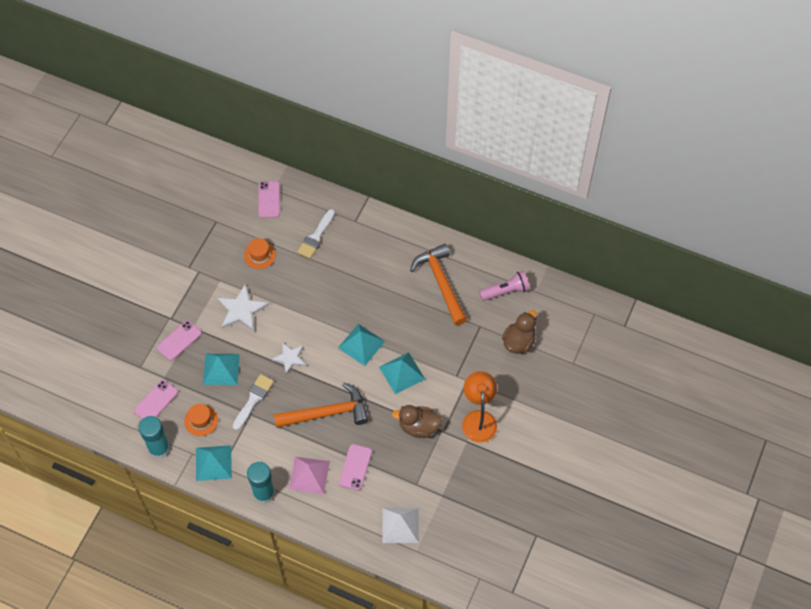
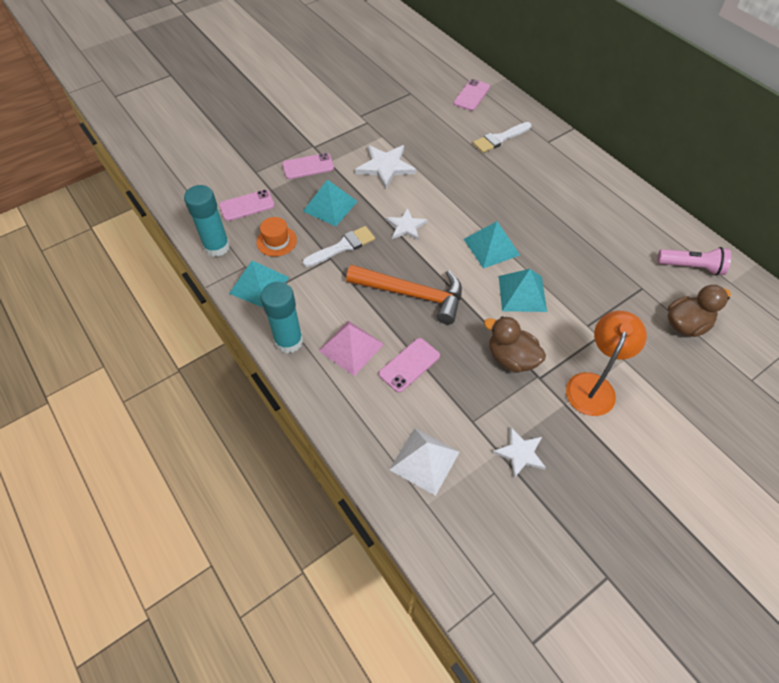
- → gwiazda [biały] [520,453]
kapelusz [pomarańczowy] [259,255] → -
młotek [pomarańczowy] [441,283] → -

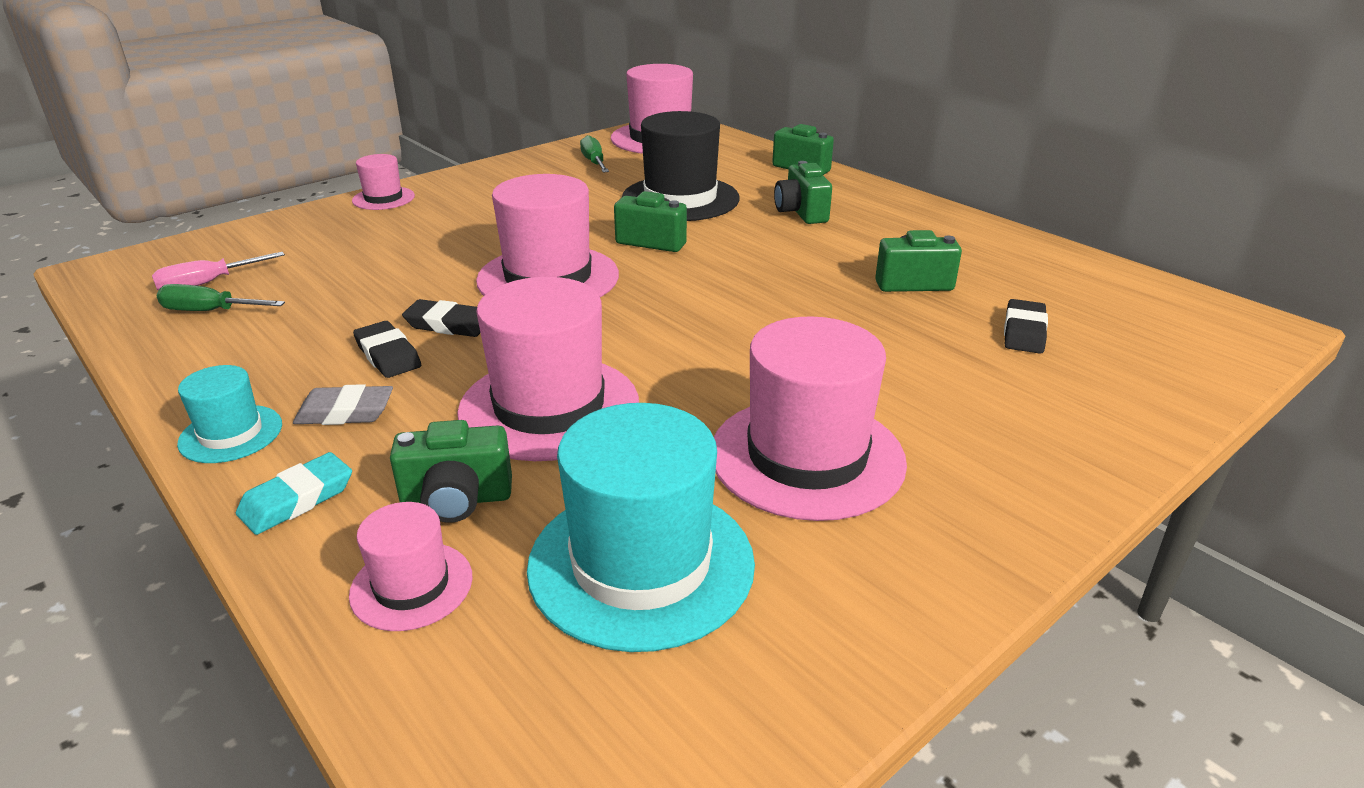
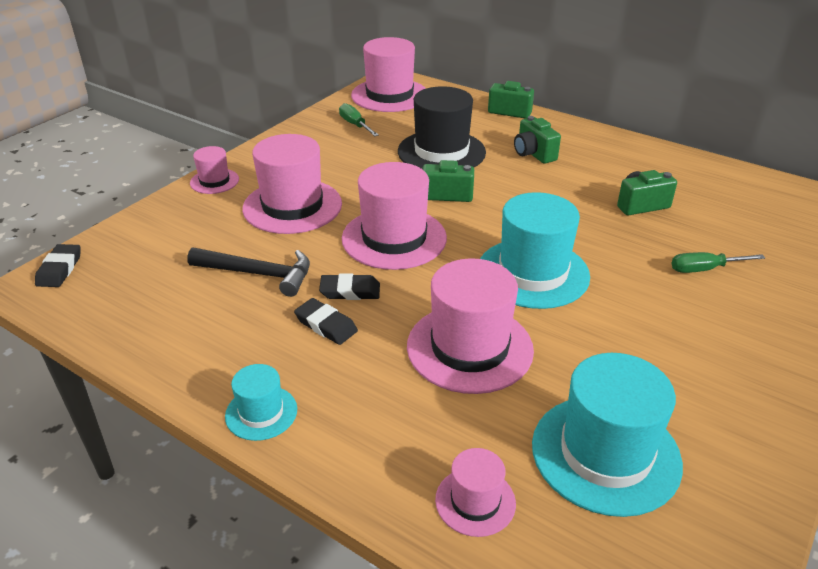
gumka do mazania [czarny] [1024,332] → gumka do mazania [czarny] [59,269], move
- → młotek [czarny] [258,274]
kapelusz [różowy] [807,457] → kapelusz [różowy] [292,206], move
- → kapelusz [turkusowy] [533,273]
śrubokręt [zielony] [210,311] → śrubokręt [zielony] [705,269], move
śrubokręt [różowy] [208,283] → -
gumka do mazania [turkusowy] [297,499] → -
gumka do mazania [szary] [345,412] → -
aparat fotograficzny [zielony] [457,500] → -

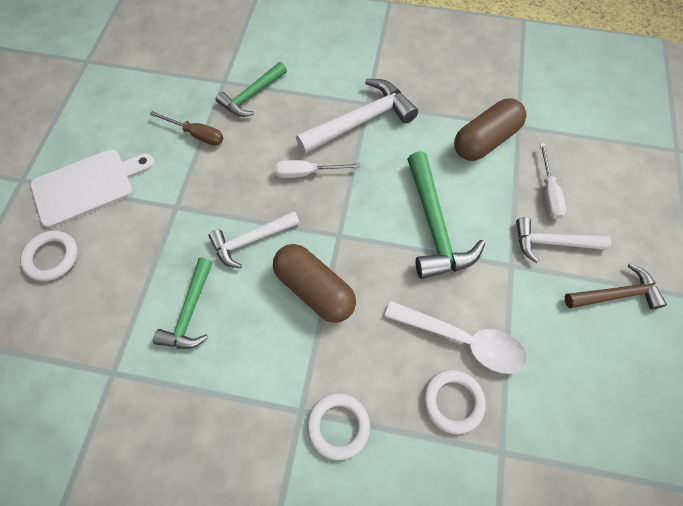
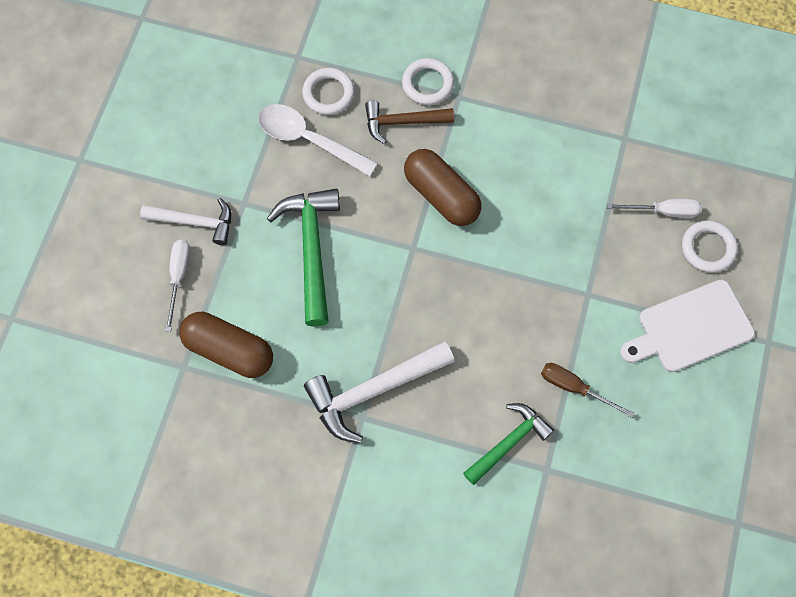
kapsułka [brązowy] [485,140] → kapsułka [brązowy] [229,350], 60 degrees clockwise
młotek [brązowy] [615,294] → młotek [brązowy] [403,122], move
śrubokręt [biały] [307,173] → śrubokręt [biały] [663,211], move
młotek [zielony] [190,312] → -
młotek [biały] [251,240] → -

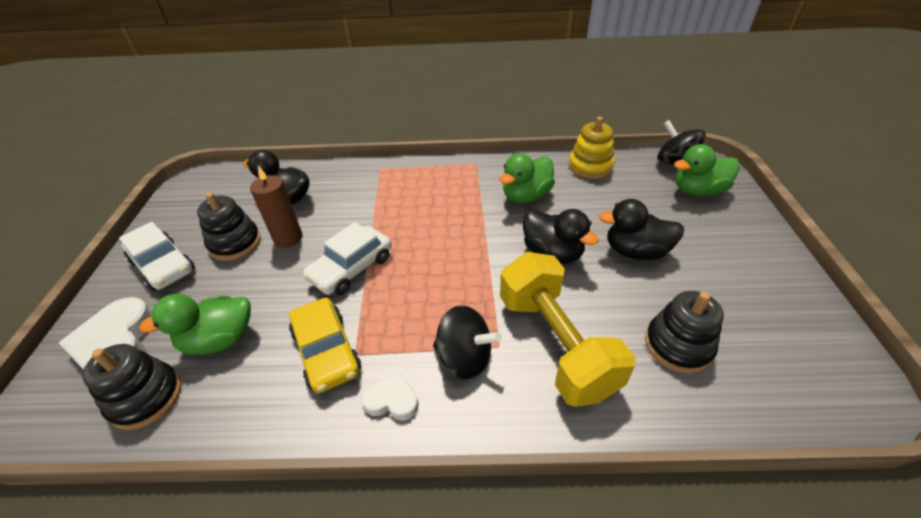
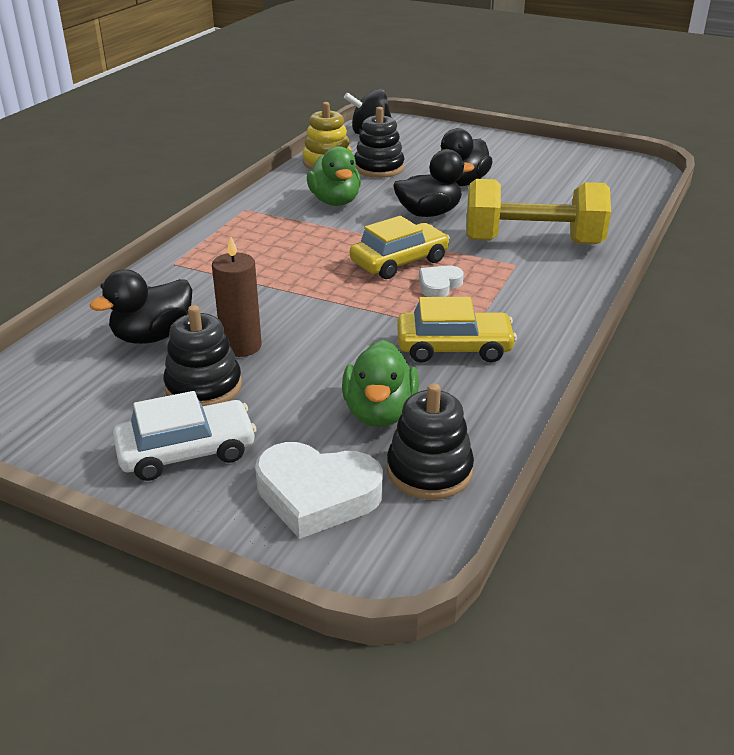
- → samochód [żółty] [399,261]
zabawka nakładanka [czarny] [678,345] → zabawka nakładanka [czarny] [379,168], move
serce [biały] [392,400] → serce [biały] [439,285], move
samochód [biały] [351,268] → -
bączek [czarny] [464,358] → -
kaczka [zielony] [698,191] → -

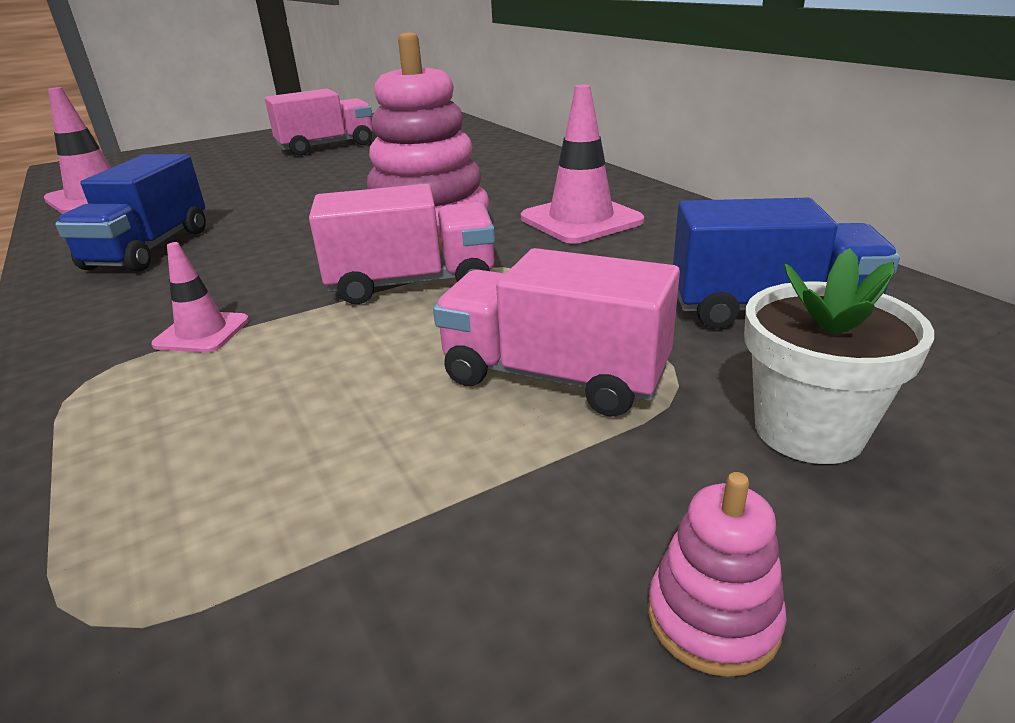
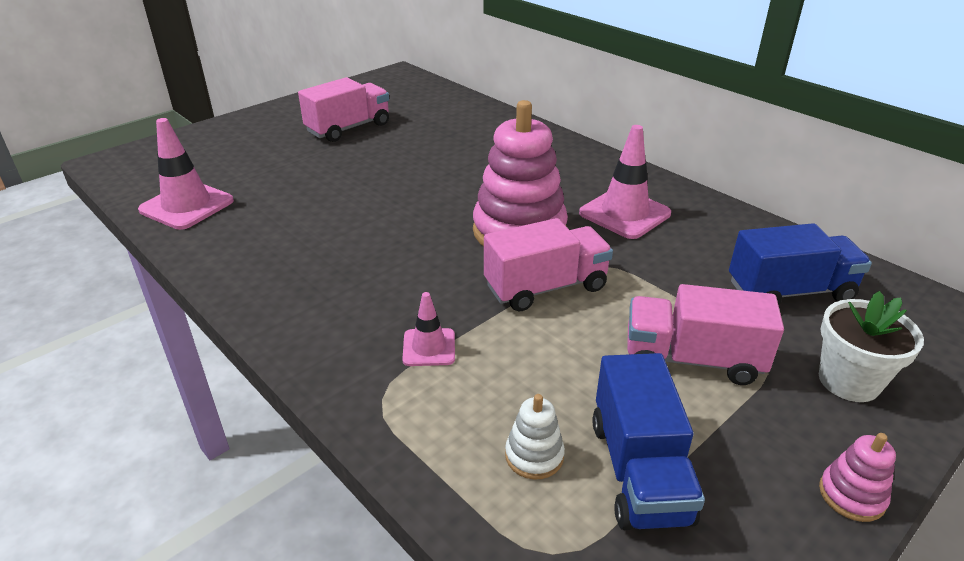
- → zabawka nakładanka [biały] [534,456]
ciężarówka [niebieski] [149,249] → ciężarówka [niebieski] [639,470], move

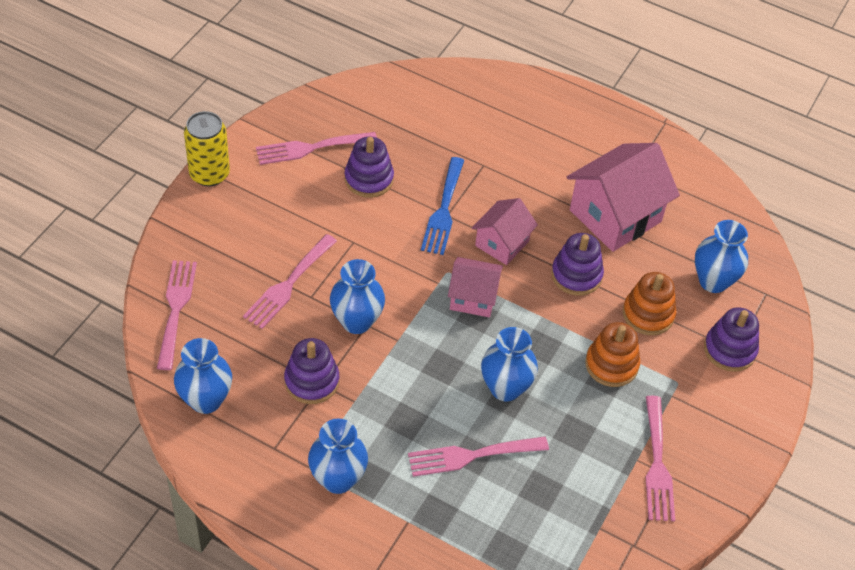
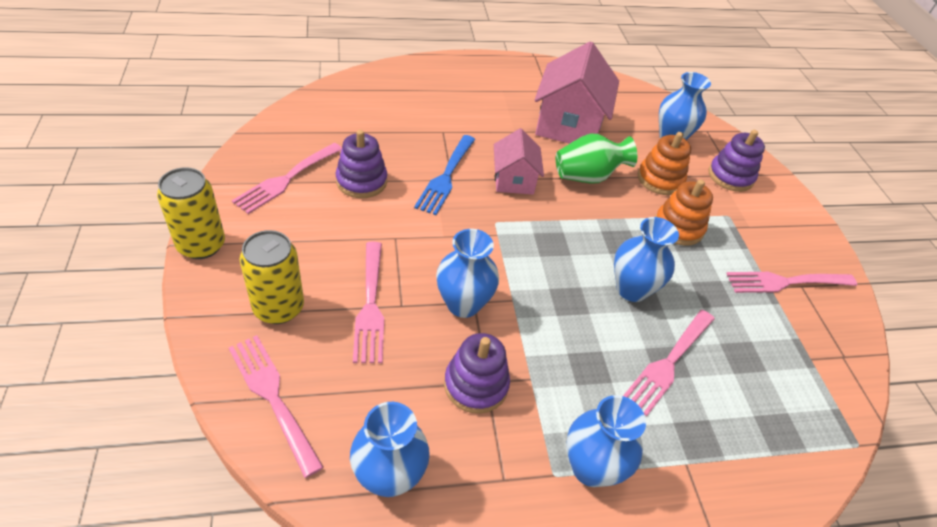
- → puszka [żółty] [278,308]
widelec [niebieski] [443,210] → widelec [niebieski] [446,177], 45 degrees clockwise
zabawka nakładanka [fioletowy] [576,275] → wazon [zielony] [587,177]
widelec [różowy] [657,464] → widelec [różowy] [785,282], 120 degrees clockwise
domek [różowy] [473,298] → -

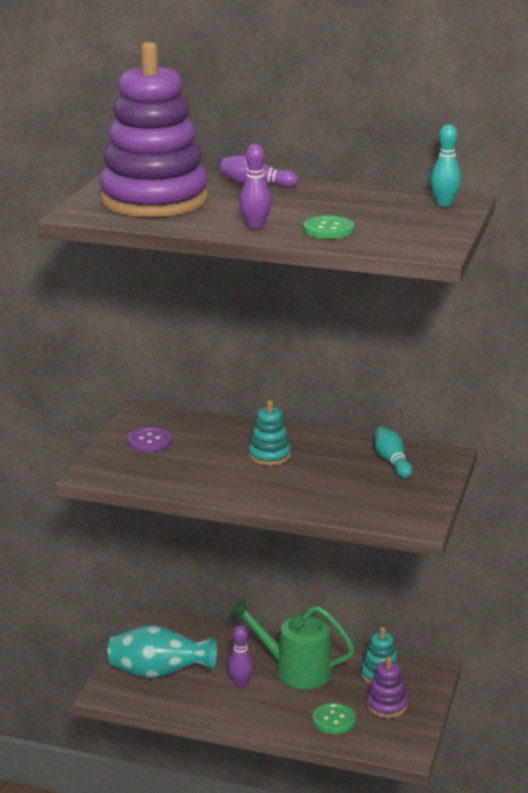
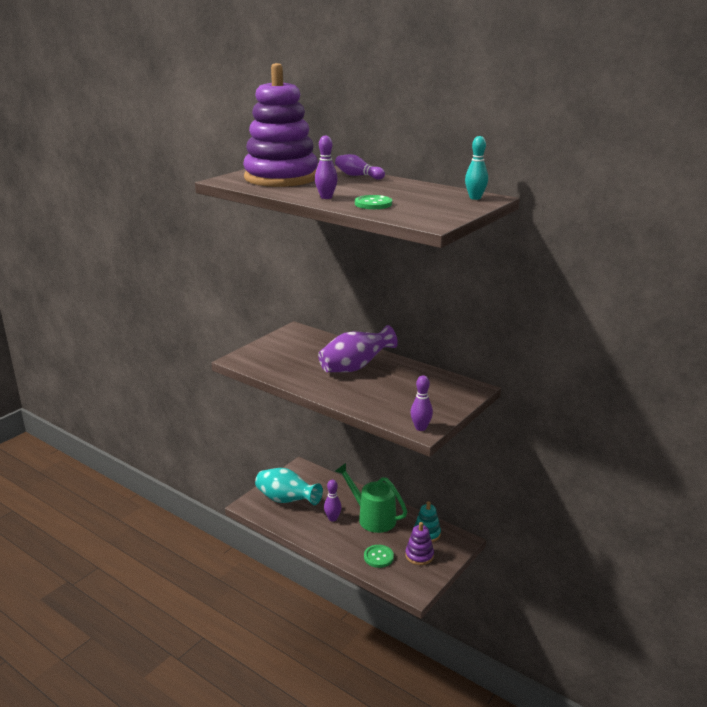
zabawka nakładanka [turkusowy] [269,455] → wazon [fioletowy] [355,367]
- → kręgiel [fioletowy] [420,428]
guzik [fioletowy] [149,441] → -
kręgiel [turkusowy] [392,461] → -

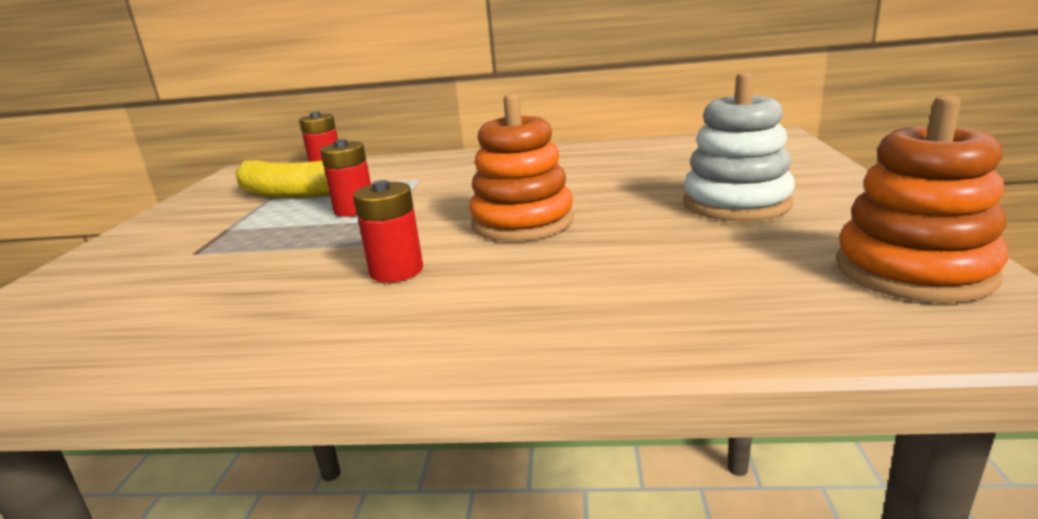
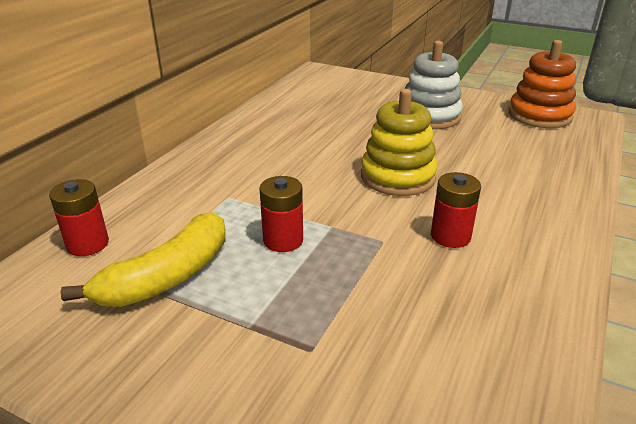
zabawka nakładanka [pomarańczowy] [522,222] → zabawka nakładanka [żółty] [397,177]

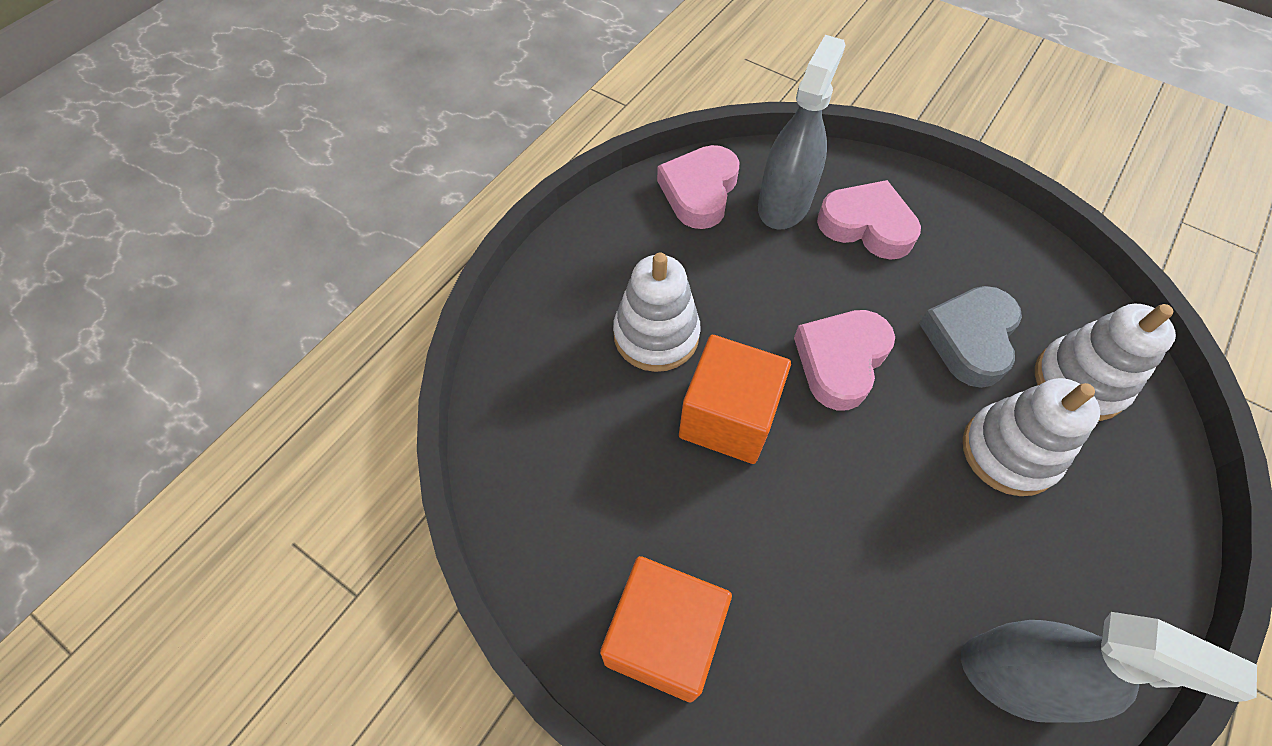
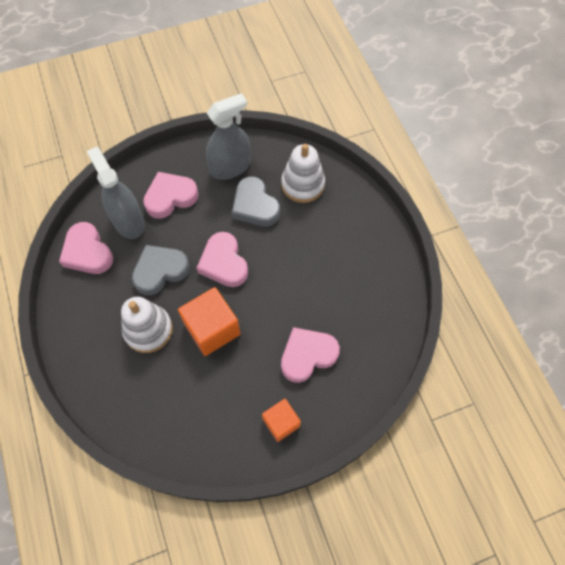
- → serce [szary] [160,271]
spryskiwacz [szary] [1014,677] → spryskiwacz [szary] [230,167], move
sześcian [pomarańczowy] [663,637] → sześcian [pomarańczowy] [281,423], x0.61
- → serce [różowy] [307,355]
zabawka nakładanka [biały] [1009,452] → -

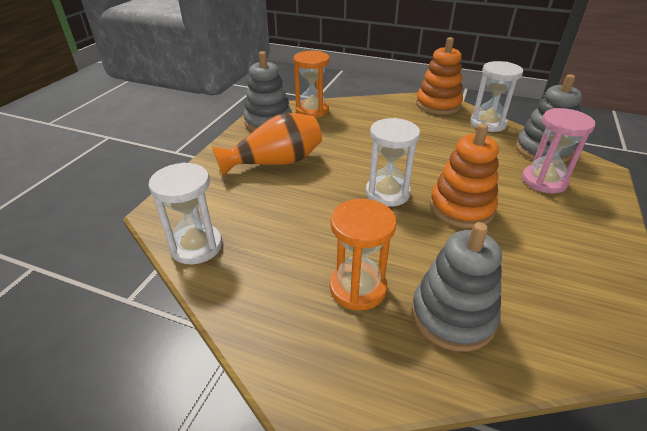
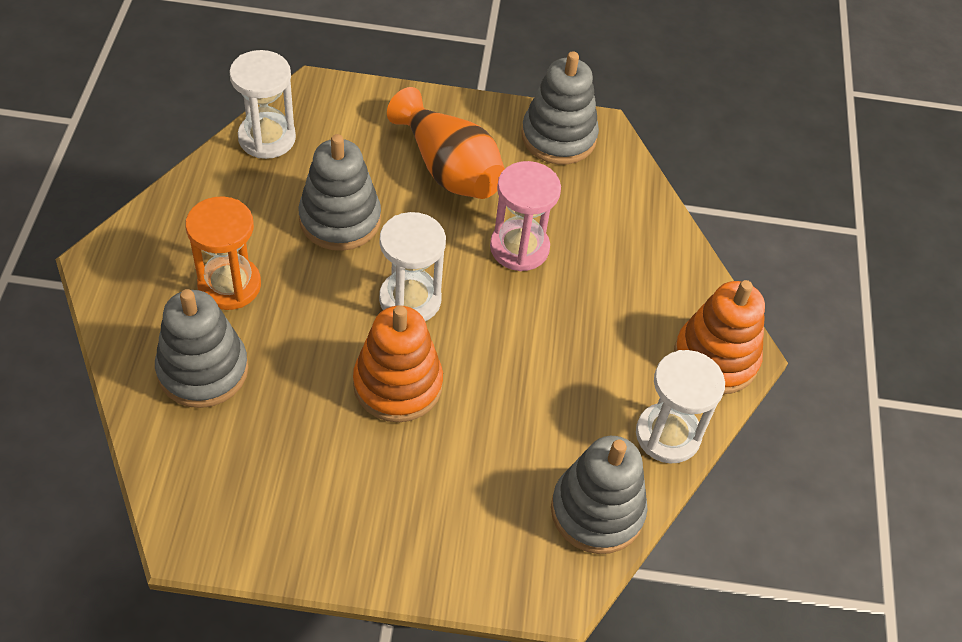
- → zabawka nakładanka [szary] [340,219]
klepsydra [różowy] [544,181] → klepsydra [różowy] [519,248], move
klepsydra [pomarańczowy] [312,110] → -

